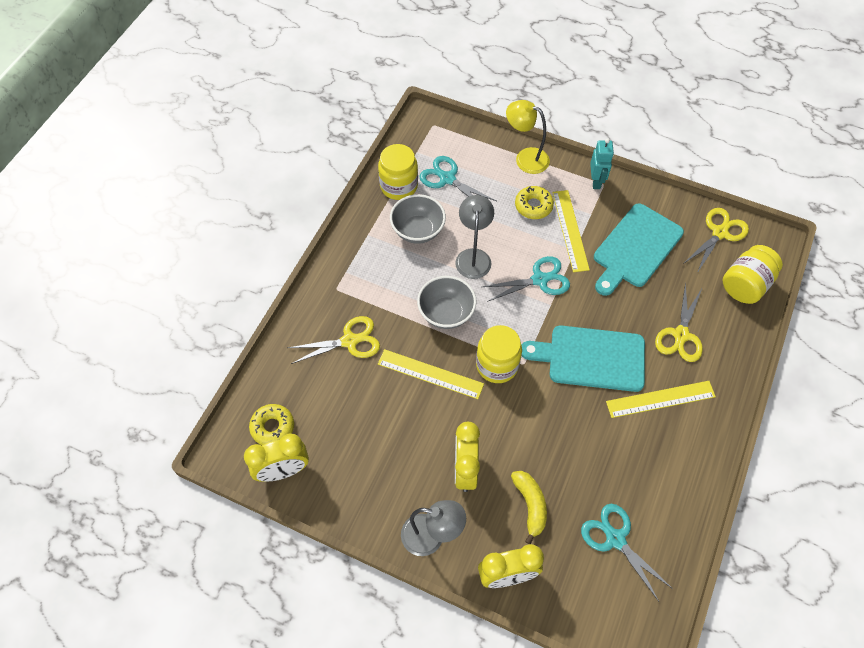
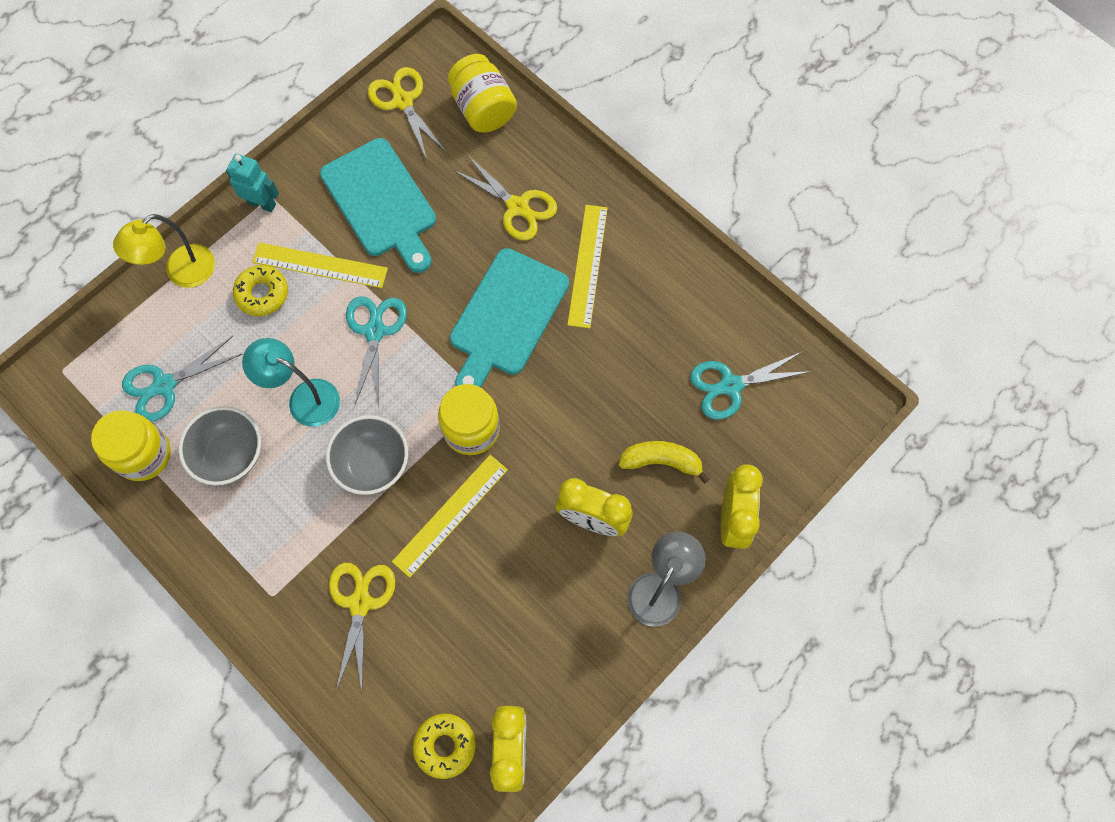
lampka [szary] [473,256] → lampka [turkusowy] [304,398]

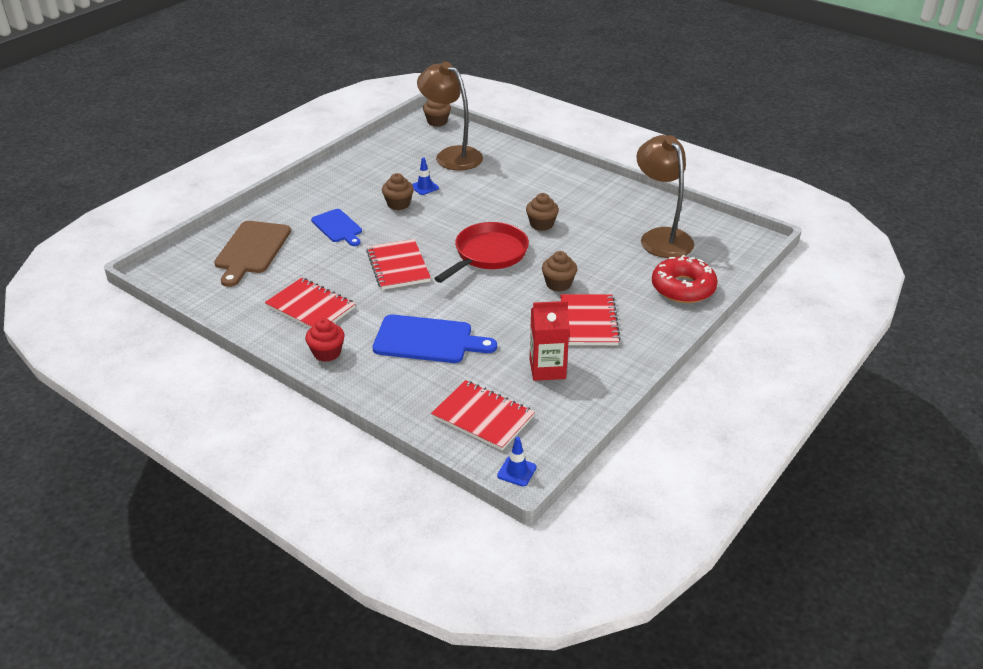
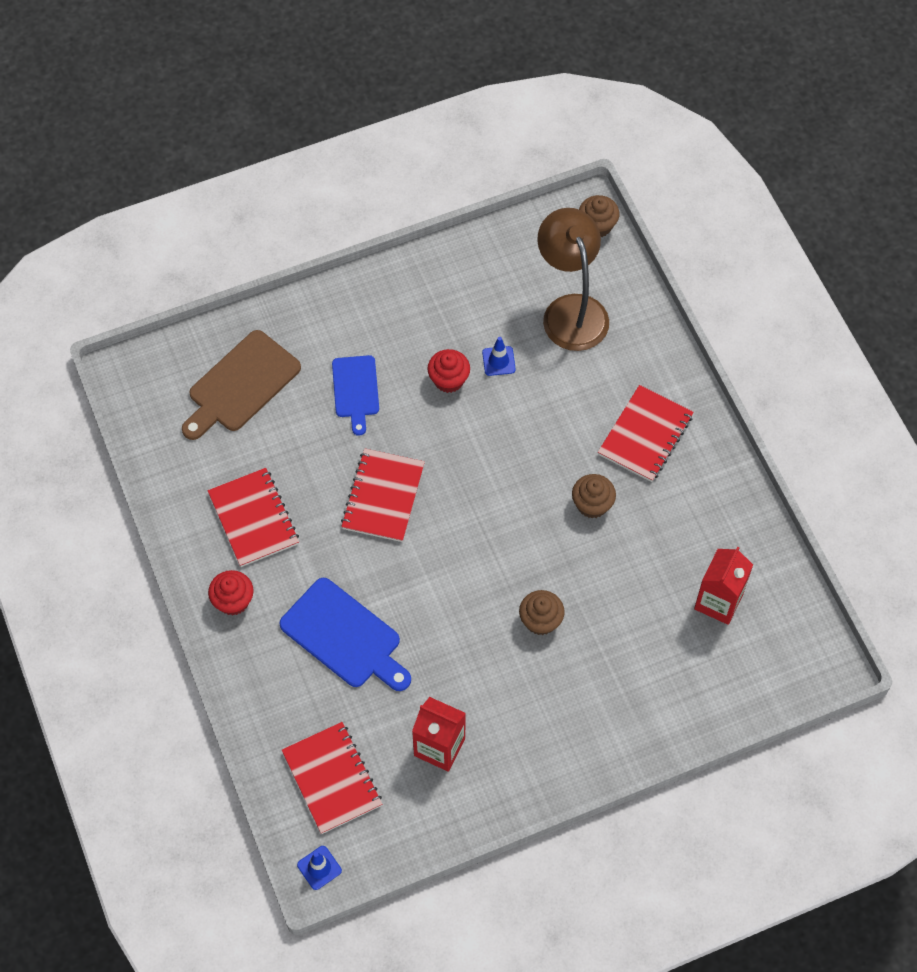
muffinka [brązowy] [398,204] → muffinka [czerwony] [448,380]
zeszyt [czerwony] [588,322] → zeszyt [czerwony] [645,435], move
lampka [brązowy] [661,237] → karton mleka [czerwony] [718,601]
patelnia [czerwony] [488,254] → -
donut [czerwony] [683,288] → -

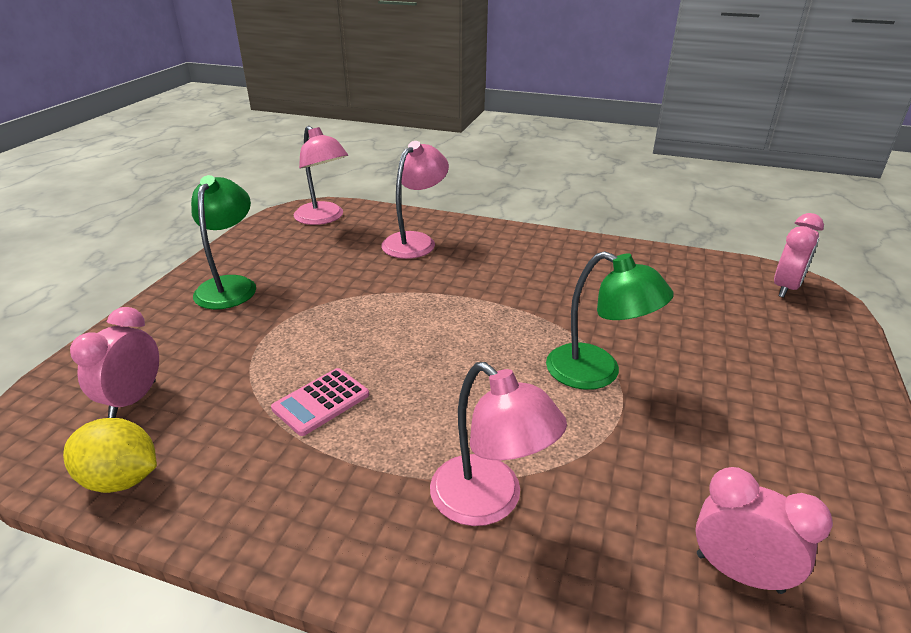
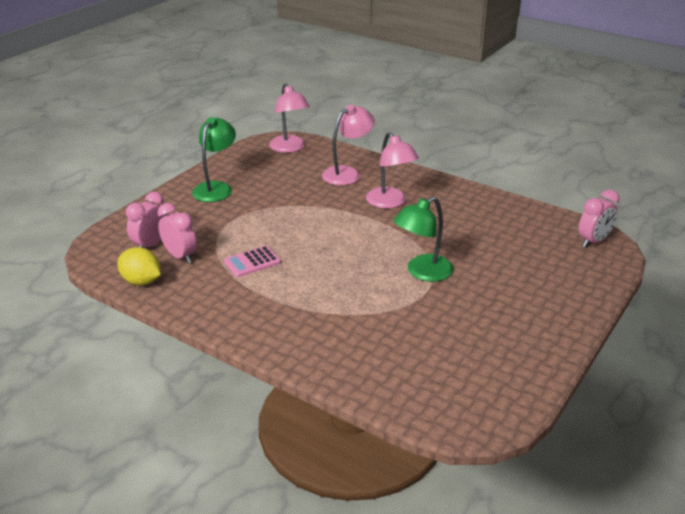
budzik [różowy] [739,572] → budzik [różowy] [180,256], move
lampka [różowy] [489,502] → lampka [różowy] [390,202], move
lampka [zielony] [597,373] → lampka [zielony] [422,272], 90 degrees clockwise

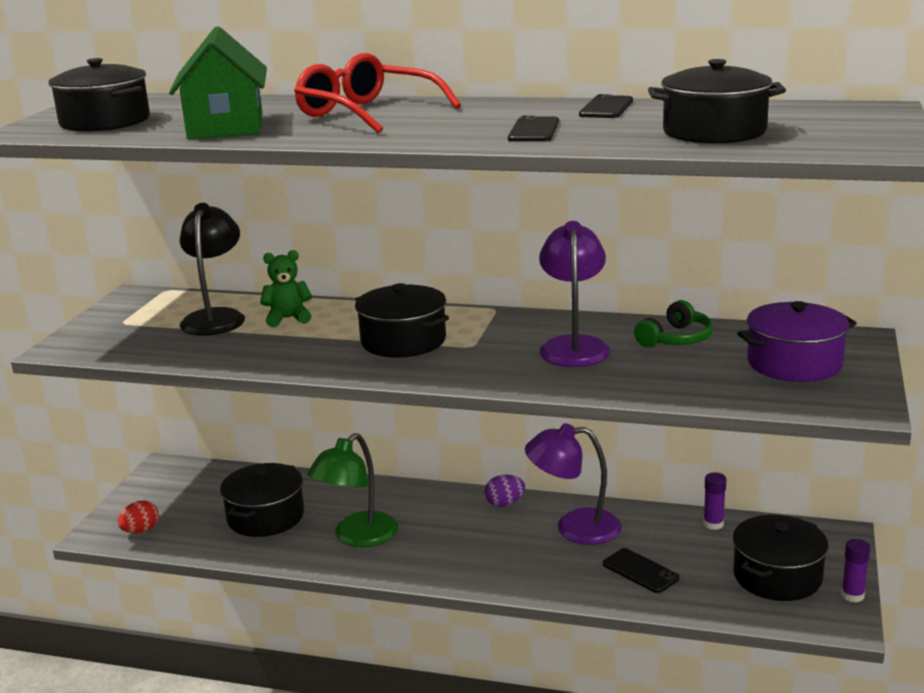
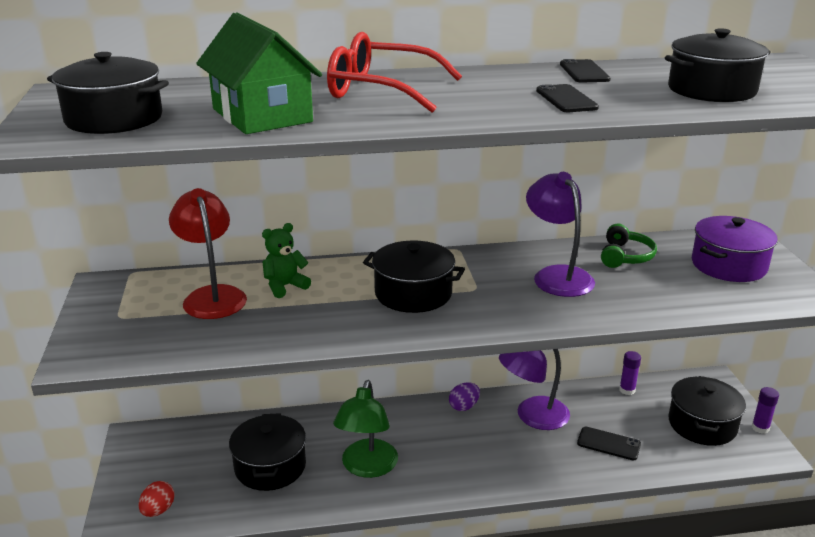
lampka [czarny] [216,317] → lampka [czerwony] [212,296]

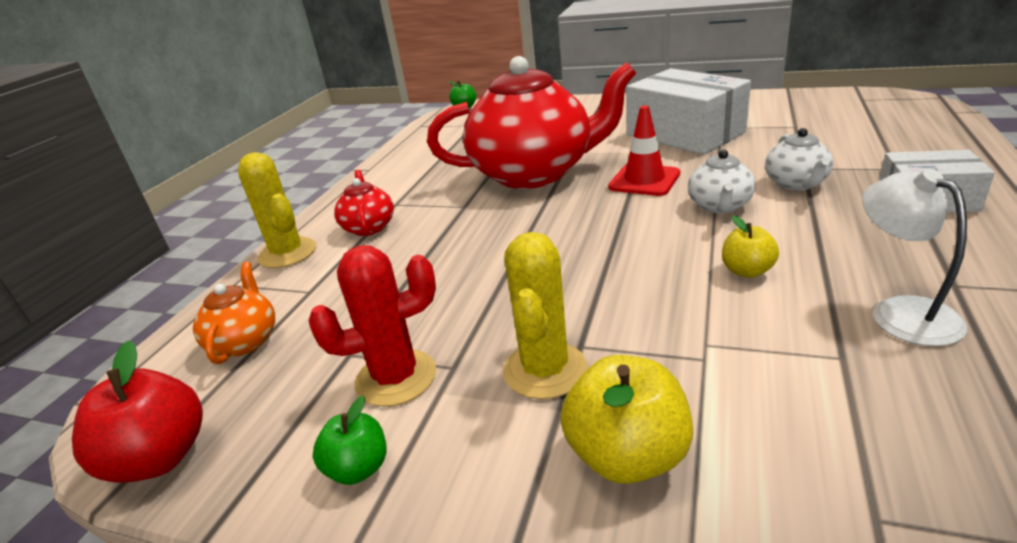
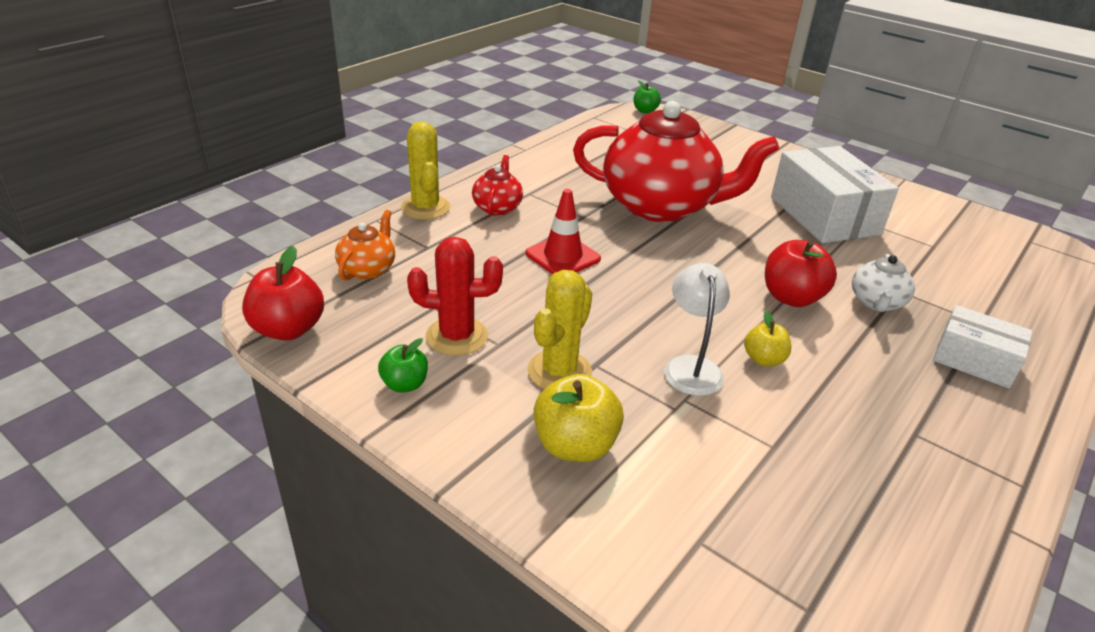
pachołek [czerwony] [644,180] → pachołek [czerwony] [563,256], move
lampka [biały] [901,312] → lampka [biały] [691,366], move
imbryk [biały] [719,206] → jabłko [czerwony] [791,297]

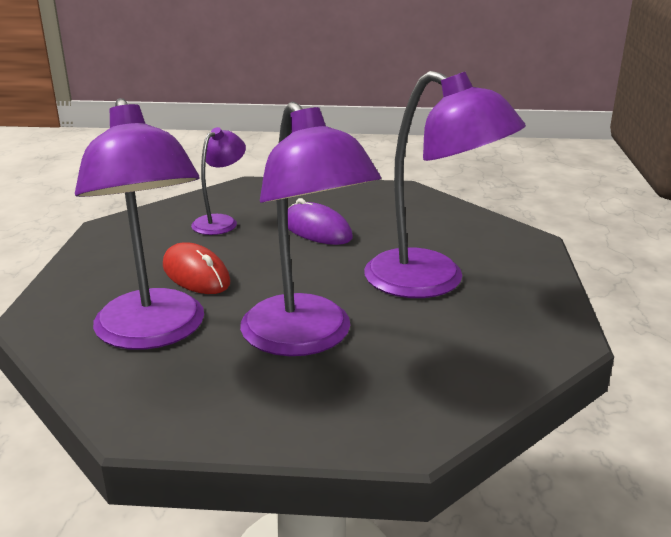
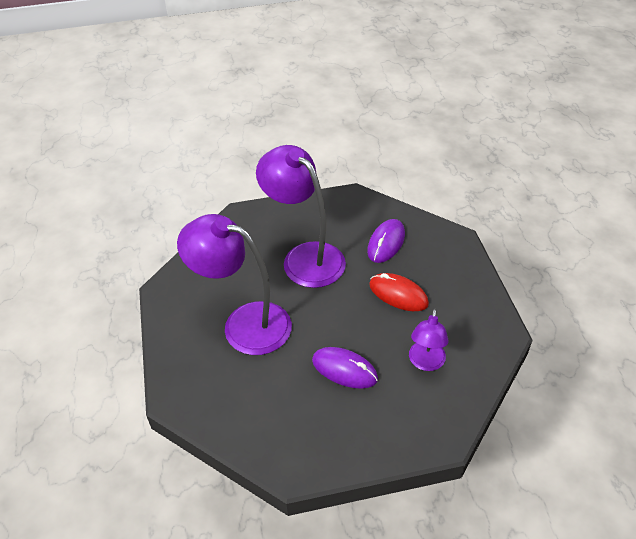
lampka [fioletowy] [153,333] → myszka [fioletowy] [386,243]

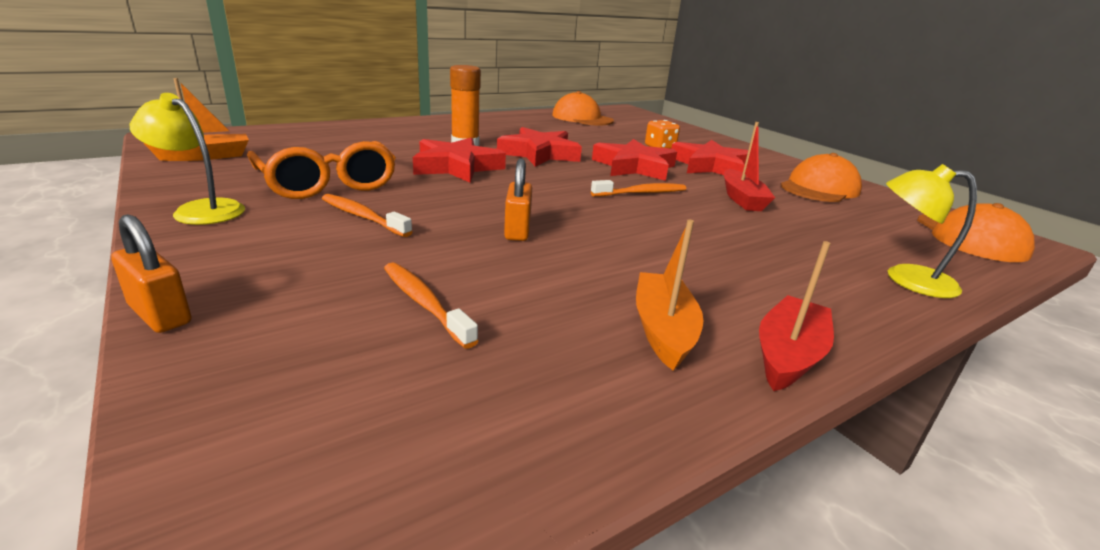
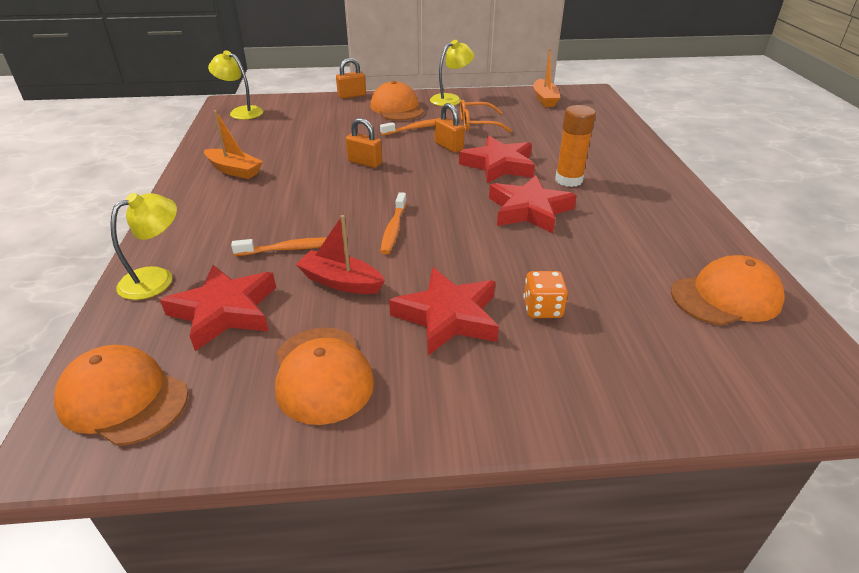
gwiazda [czerwony] [634,167] → gwiazda [czerwony] [225,311], move
- → lampka [żółty] [241,112]
szczoteczka do zębów [pomarańczowy] [424,303] → szczoteczka do zębów [pomarańczowy] [290,249], move
- → czapka [pomarańczowy] [397,108]
- → kłódka [pomarańczowy] [448,146]
okulary [pomarańczowy] [327,184] → okulary [pomarańczowy] [477,124], x0.65
łódka [czerwony] [788,355] → -

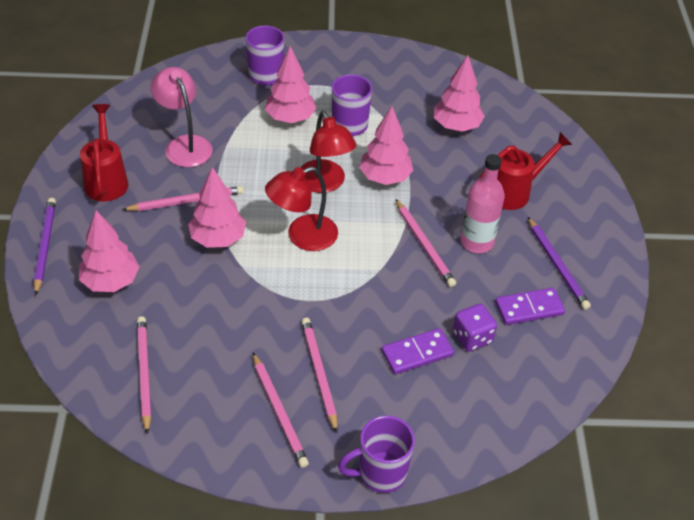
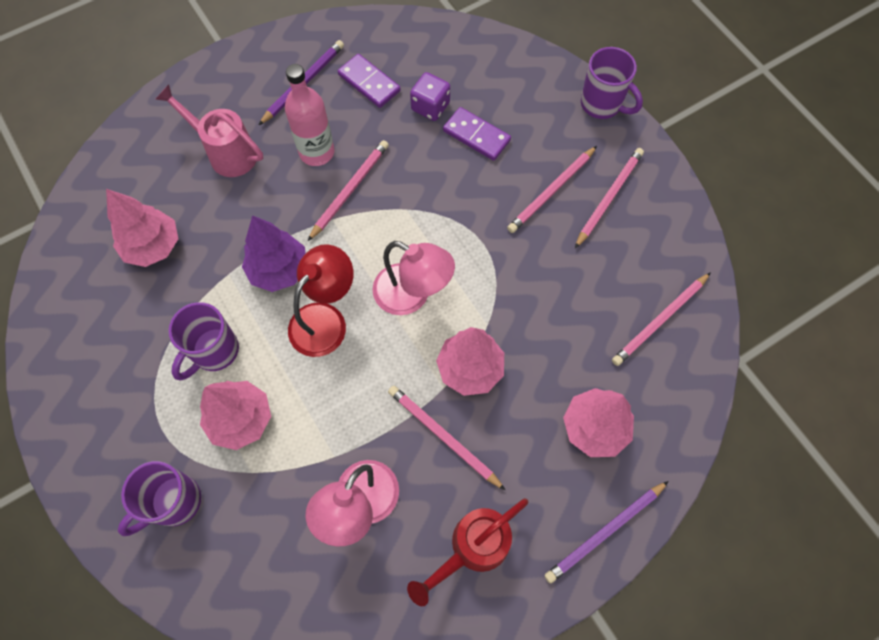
konewka [czerwony] [514,192] → konewka [różowy] [226,153]
drzewko [różowy] [385,177] → drzewko [fioletowy] [279,270]
lampka [czerwony] [302,237] → lampka [różowy] [412,295]

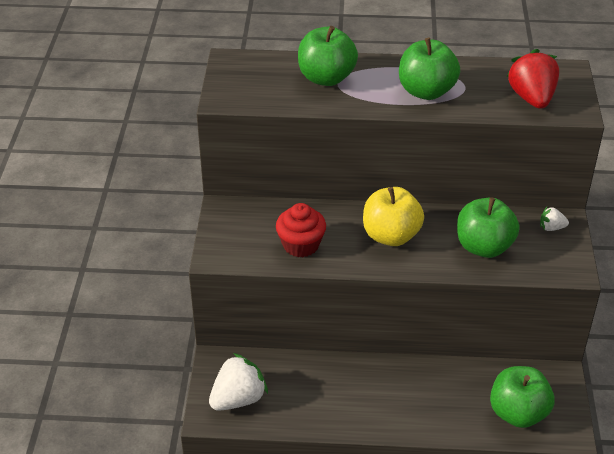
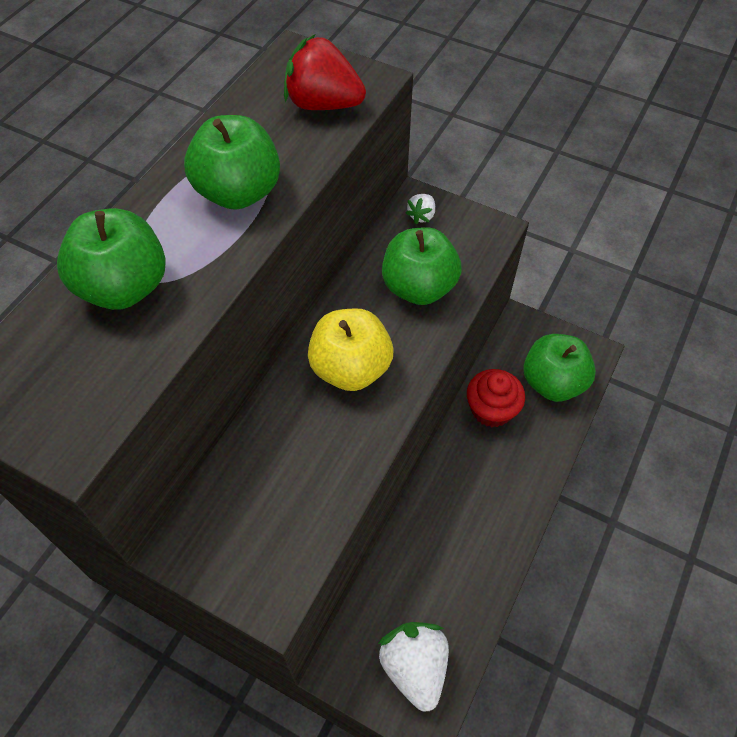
muffinka [czerwony] [301,245] → muffinka [czerwony] [491,409], move

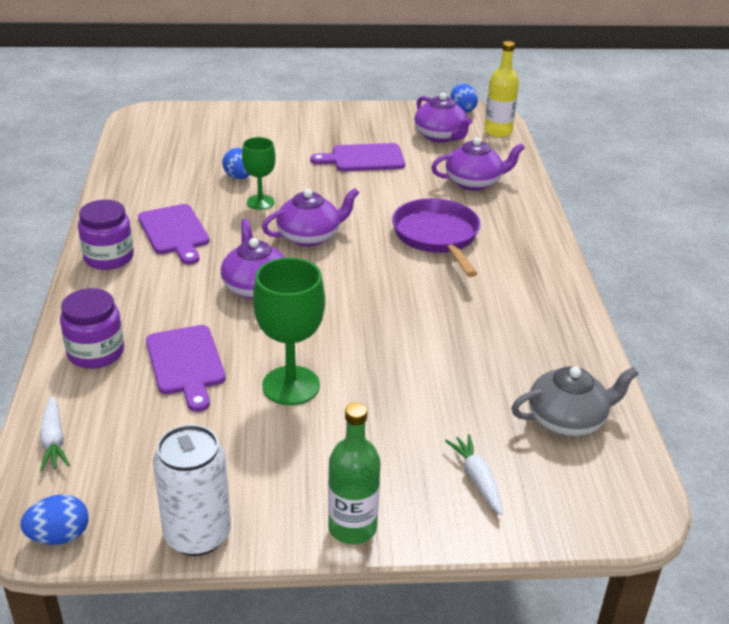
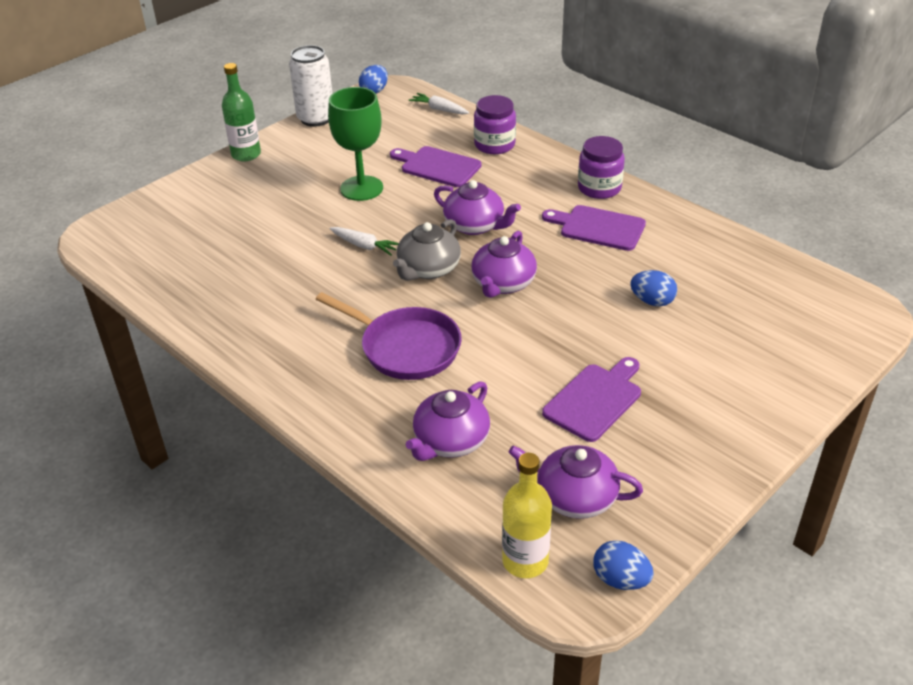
marchewka [biały] [477,479] → marchewka [biały] [364,246], move
imbryk [szary] [567,420] → imbryk [szary] [428,269], move
kielich [zielony] [260,202] → -

